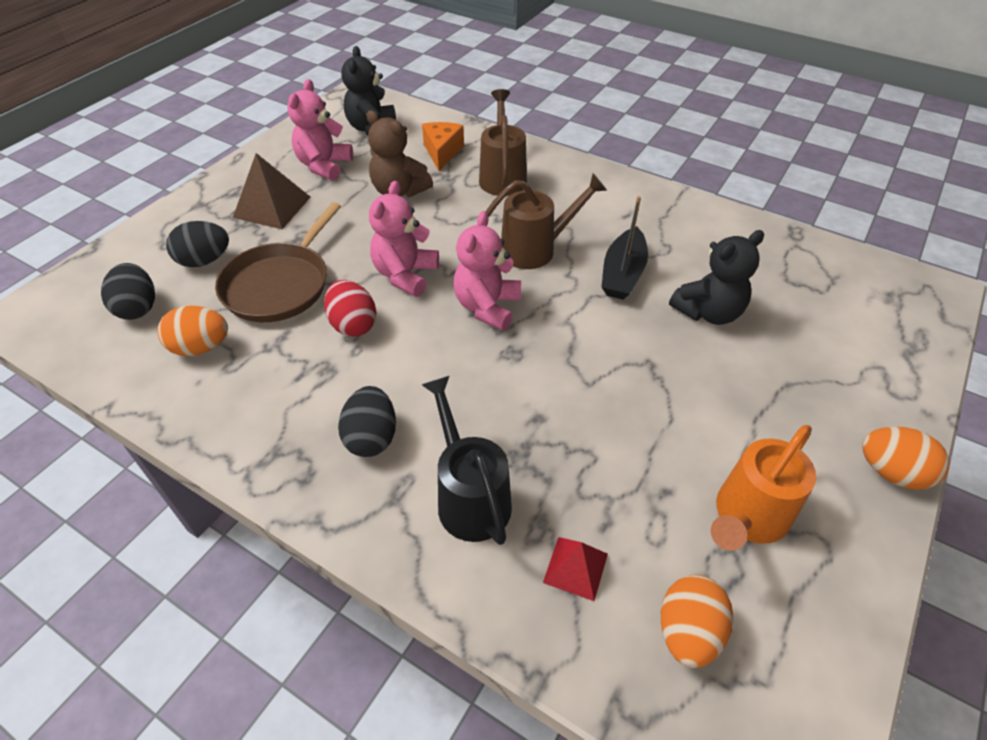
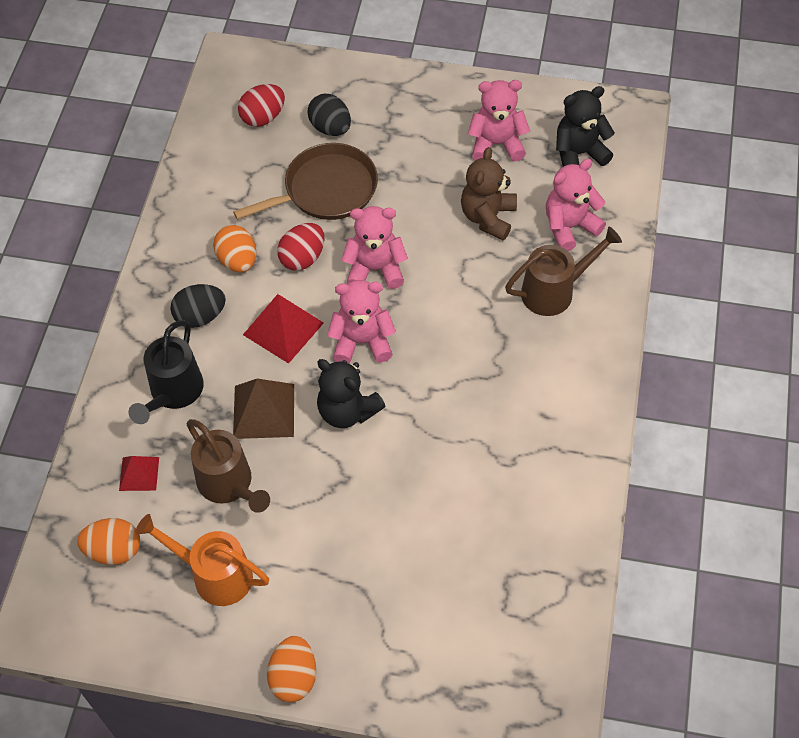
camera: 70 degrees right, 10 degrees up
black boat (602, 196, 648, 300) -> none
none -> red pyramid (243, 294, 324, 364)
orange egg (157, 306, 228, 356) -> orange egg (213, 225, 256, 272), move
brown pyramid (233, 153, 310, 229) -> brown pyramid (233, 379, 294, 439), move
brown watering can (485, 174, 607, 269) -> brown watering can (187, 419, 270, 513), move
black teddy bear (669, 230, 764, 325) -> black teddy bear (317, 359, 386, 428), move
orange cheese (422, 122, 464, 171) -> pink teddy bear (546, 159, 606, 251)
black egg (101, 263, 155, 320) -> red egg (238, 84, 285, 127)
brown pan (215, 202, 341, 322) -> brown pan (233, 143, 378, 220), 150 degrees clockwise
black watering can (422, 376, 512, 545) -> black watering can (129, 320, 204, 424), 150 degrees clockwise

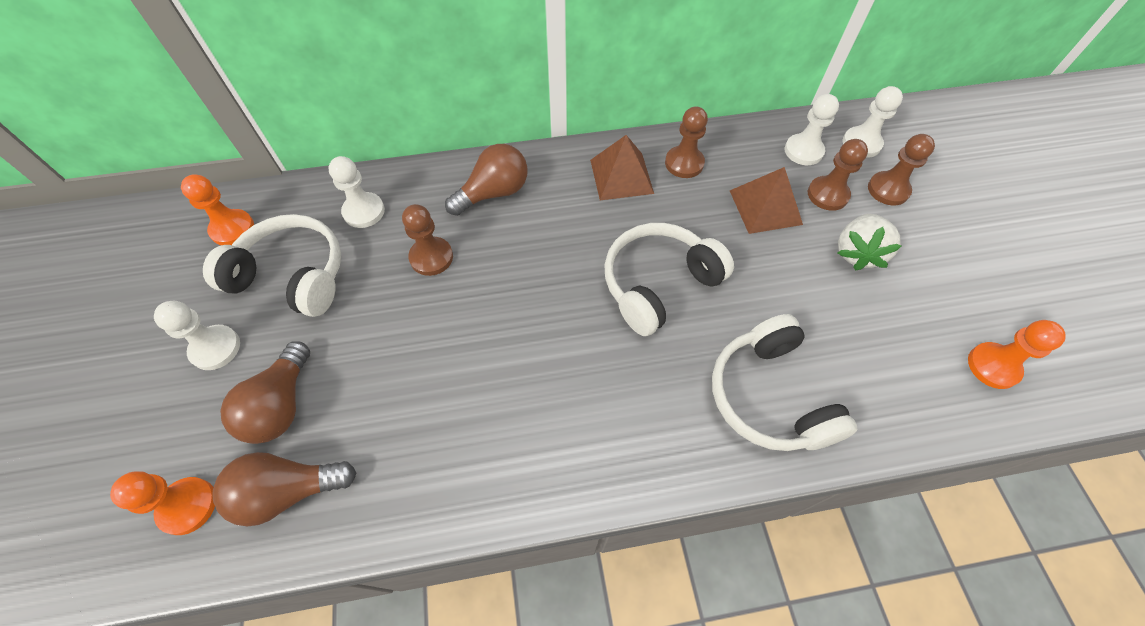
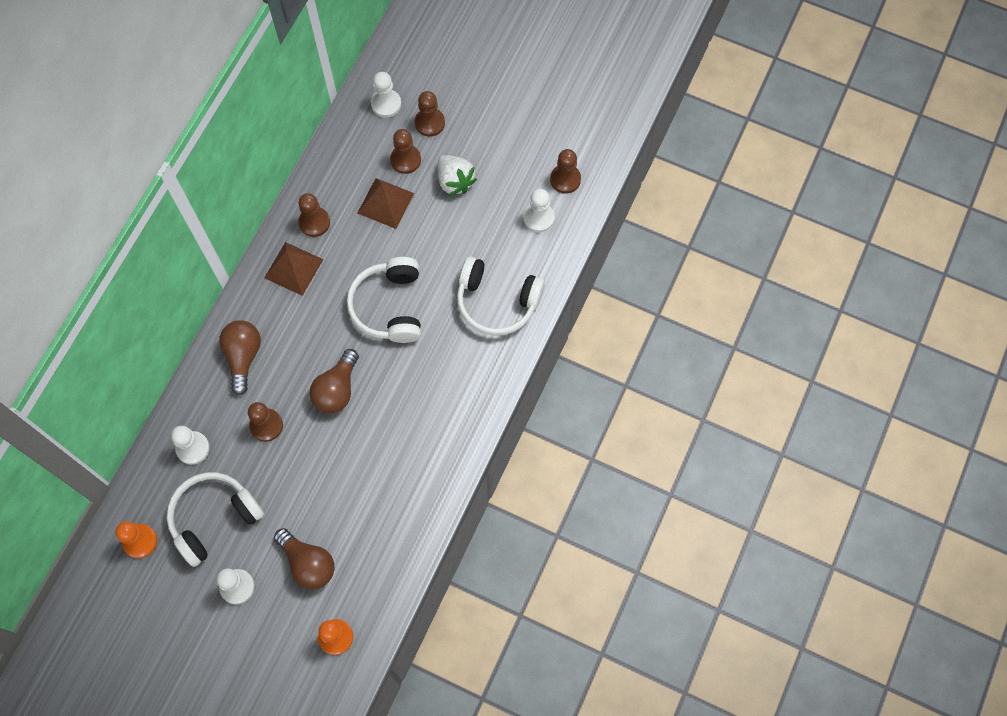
camera: 55 degrees left, 10 degrees up
brown light bulb (212, 452, 356, 527) -> brown light bulb (309, 349, 359, 413), move
white pawn (785, 94, 839, 165) -> white pawn (523, 189, 555, 232), move
orange pawn (968, 320, 1065, 389) -> brown pawn (550, 149, 581, 194)

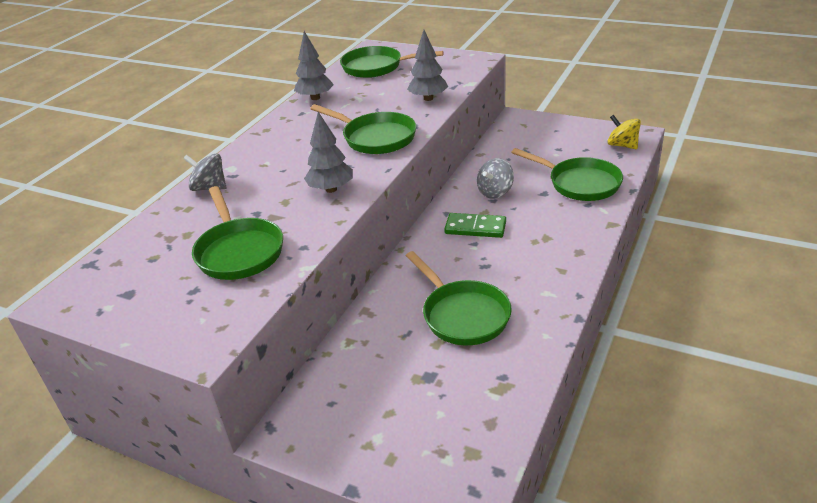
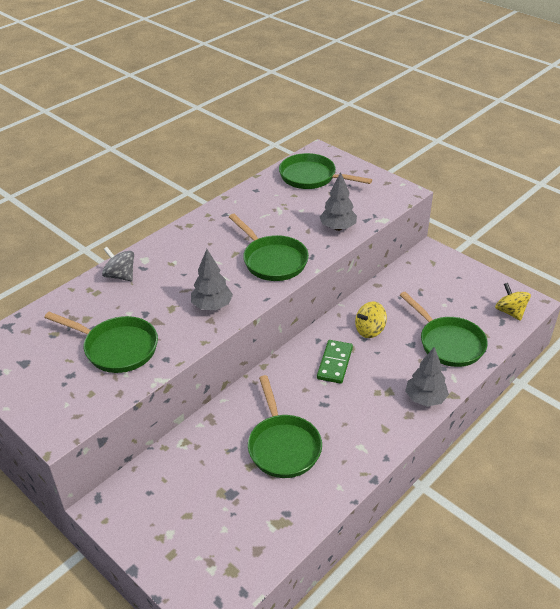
camera: 15 degrees right, 5 degrees up
grey tree (294, 31, 334, 100) -> grey tree (405, 347, 449, 407), move
grey spinning top (477, 158, 514, 199) -> yellow spinning top (355, 301, 387, 338)
green pan (192, 186, 283, 280) -> green pan (44, 312, 158, 373), 60 degrees counterclockwise
green domino (444, 213, 506, 238) -> green domino (317, 340, 353, 384), 75 degrees clockwise

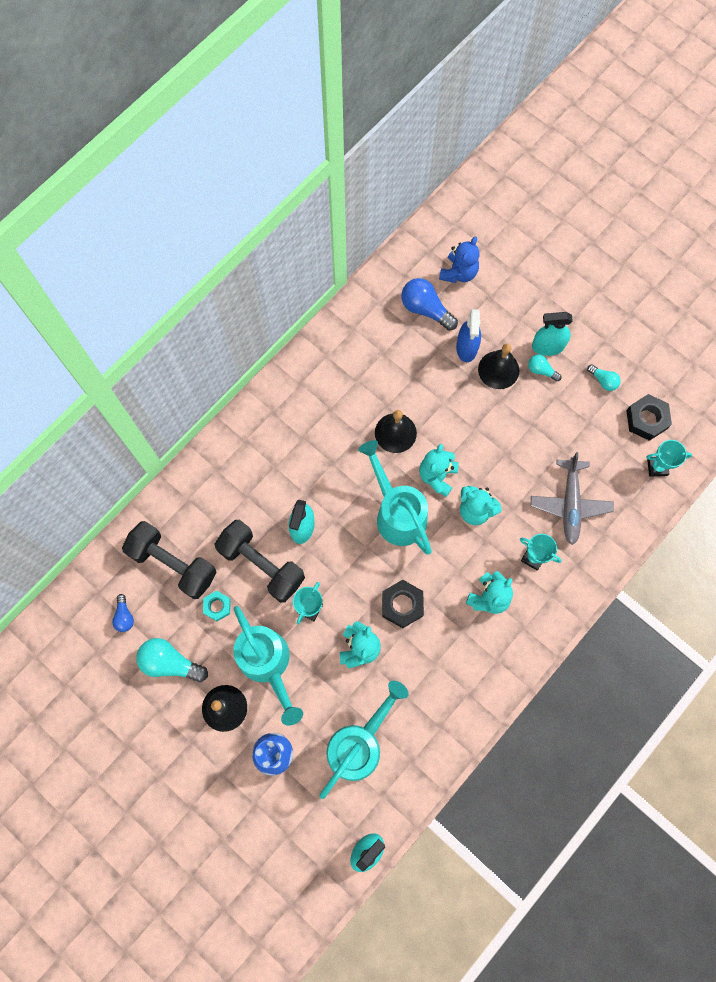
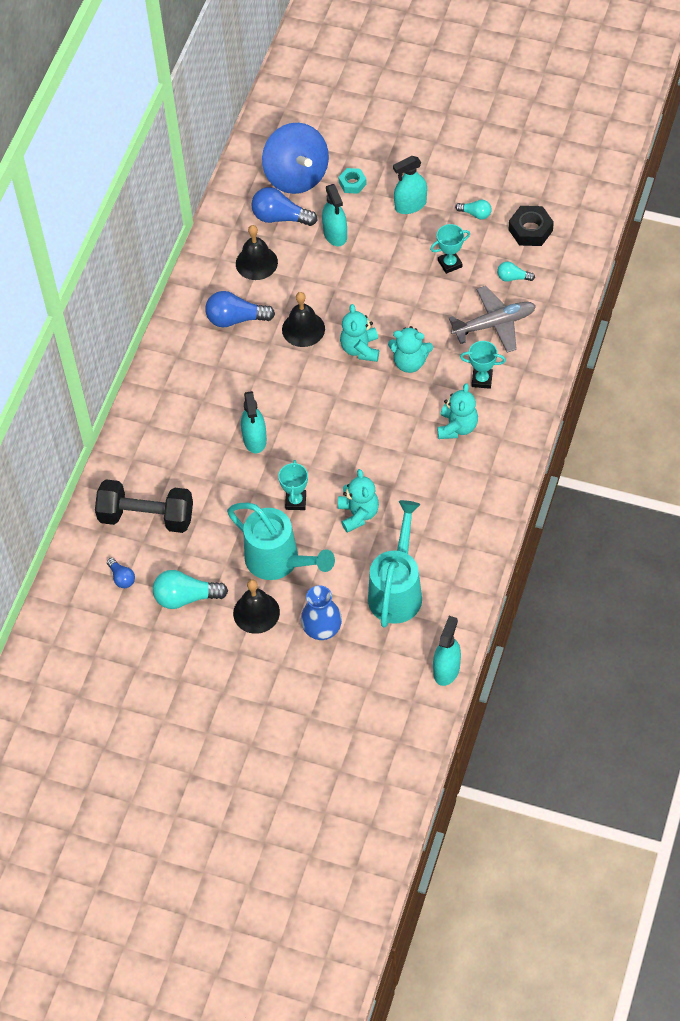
camera: 20 degrees left, 15 degrees down
black dumbbell (215, 520, 305, 603) -> none
turquoise watering can (358, 440, 432, 554) -> none
black nut (382, 580, 424, 628) -> none
none -> blue light bulb (205, 291, 275, 328)
turquoise nut (203, 590, 231, 622) -> turquoise nut (339, 168, 367, 194), move
black bell (478, 344, 519, 389) -> black bell (236, 225, 278, 280), move
turquoise light bulb (528, 355, 561, 382) -> turquoise light bulb (497, 261, 535, 282), move
turquoise trophy (646, 440, 692, 476) -> turquoise trophy (430, 224, 470, 274), move
blue teddy bear (439, 237, 479, 283) -> blue spinning top (262, 123, 329, 194)
blue spray bottle (456, 309, 481, 362) -> turquoise spray bottle (322, 184, 347, 246)
grey plane (531, 452, 614, 545) -> grey plane (449, 286, 536, 353), 90 degrees counterclockwise

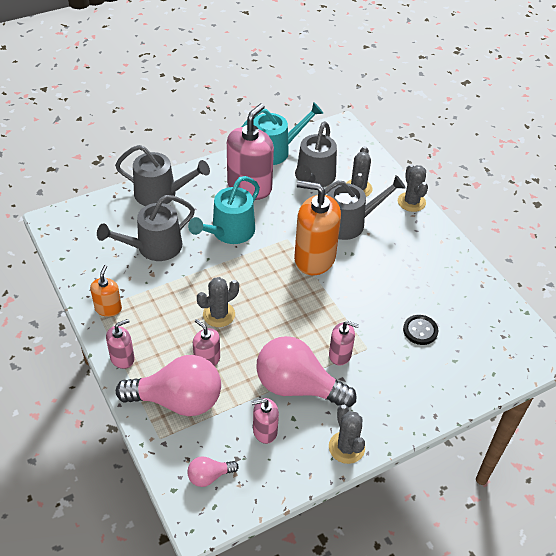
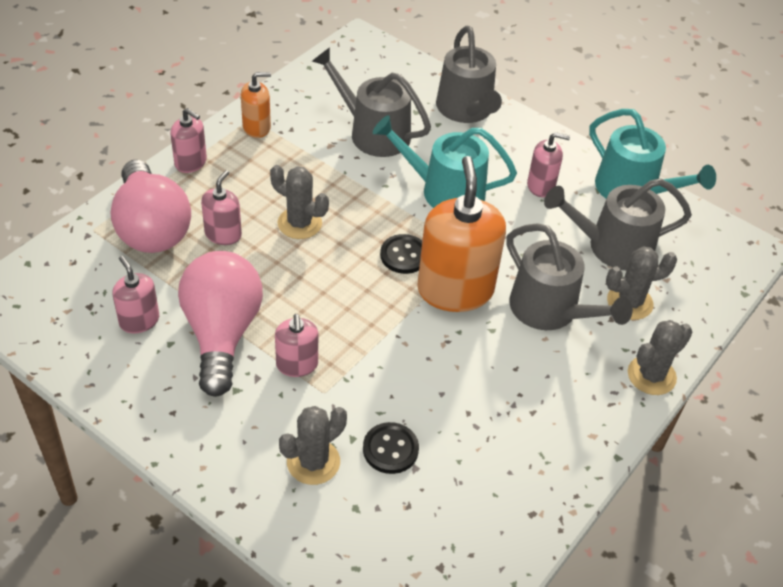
camera: 65 degrees right, 0 degrees up
pink light bulb (187, 456, 239, 487) -> none
none -> black button (380, 234, 422, 274)
grey cactus (329, 405, 365, 464) -> grey cactus (279, 406, 347, 485), move
pink soap dispenser (227, 103, 274, 200) -> pink soap dispenser (527, 132, 570, 197), x0.51

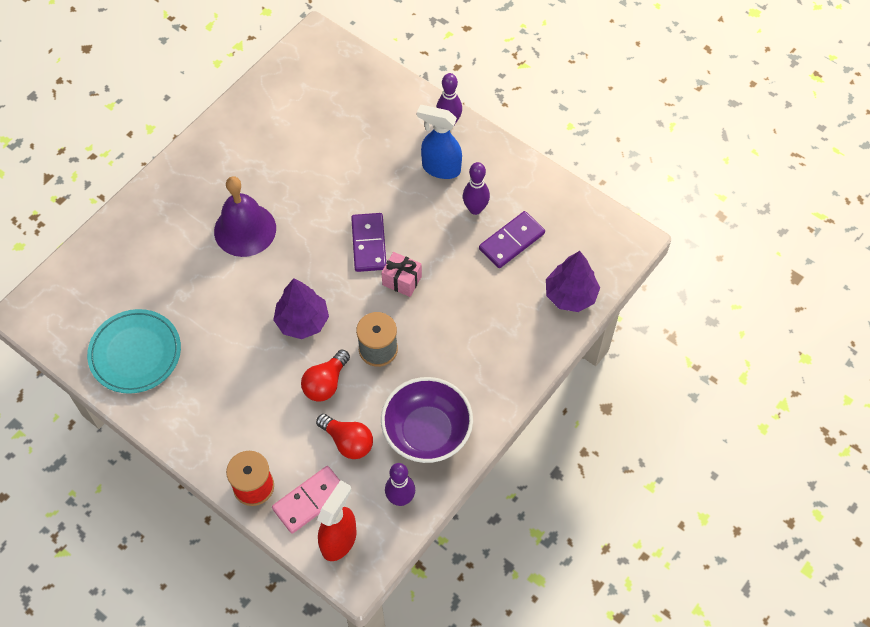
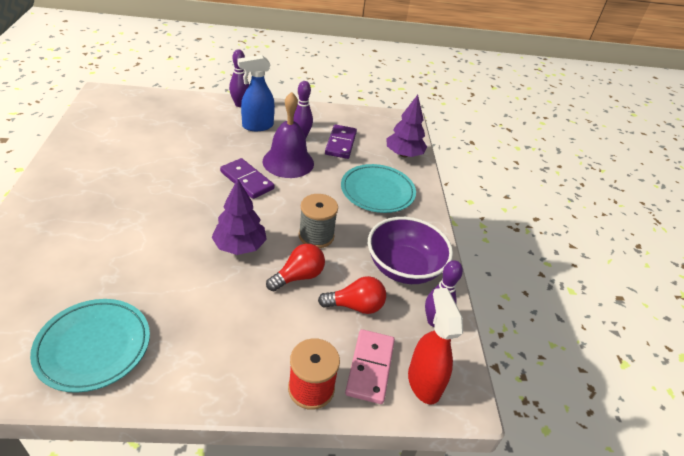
camera: 45 degrees left, 20 degrees down
pink gift (381, 252, 422, 297) -> none
none -> turquoise plate (341, 164, 416, 213)
purple bell (214, 176, 276, 257) -> purple bell (263, 92, 314, 178), move
red light bulb (301, 350, 350, 402) -> red light bulb (266, 244, 325, 291), 120 degrees counterclockwise

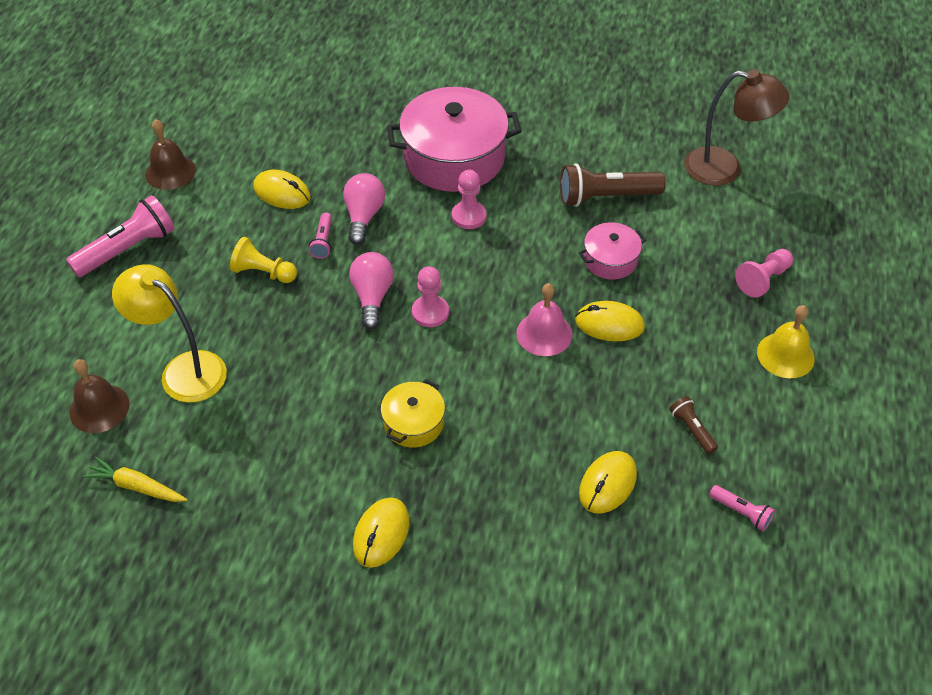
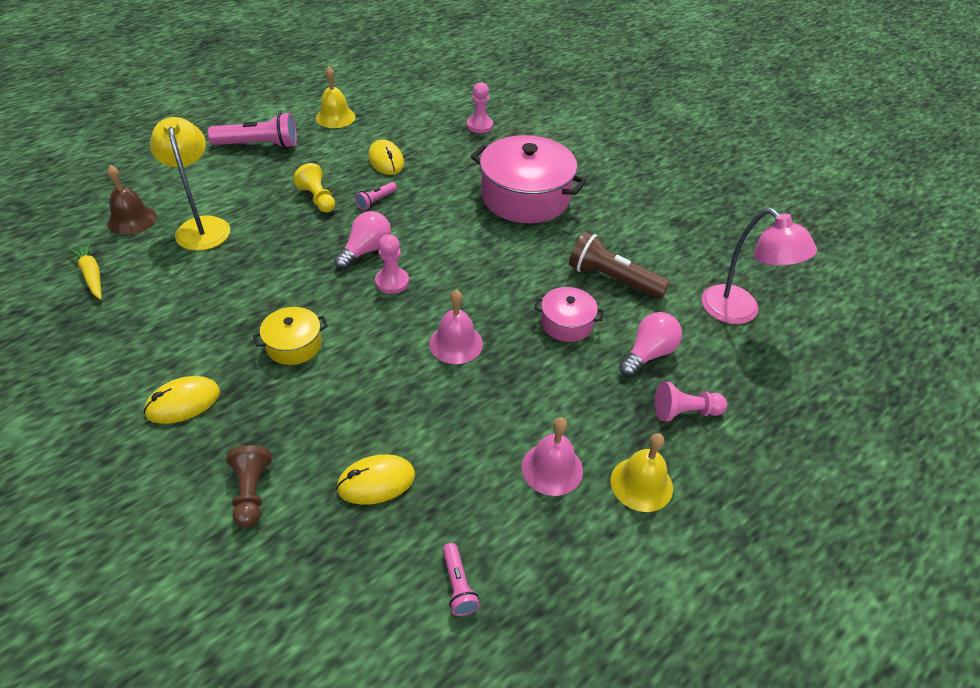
camera: 35 degrees right, 5 degrees down
yellow mouse (575, 301, 645, 342) -> none
brown flashlight (669, 396, 718, 454) -> none
none -> brown pawn (226, 446, 272, 528)
none -> pink bell (522, 417, 583, 496)
pink light bulb (343, 173, 385, 245) -> pink light bulb (619, 312, 682, 377), move
pink pawn (452, 170, 487, 229) -> pink pawn (467, 82, 493, 133), move
brown bell (145, 119, 196, 190) -> yellow bell (316, 67, 355, 128)
brown lamp (685, 69, 790, 186) -> pink lamp (702, 208, 817, 324)

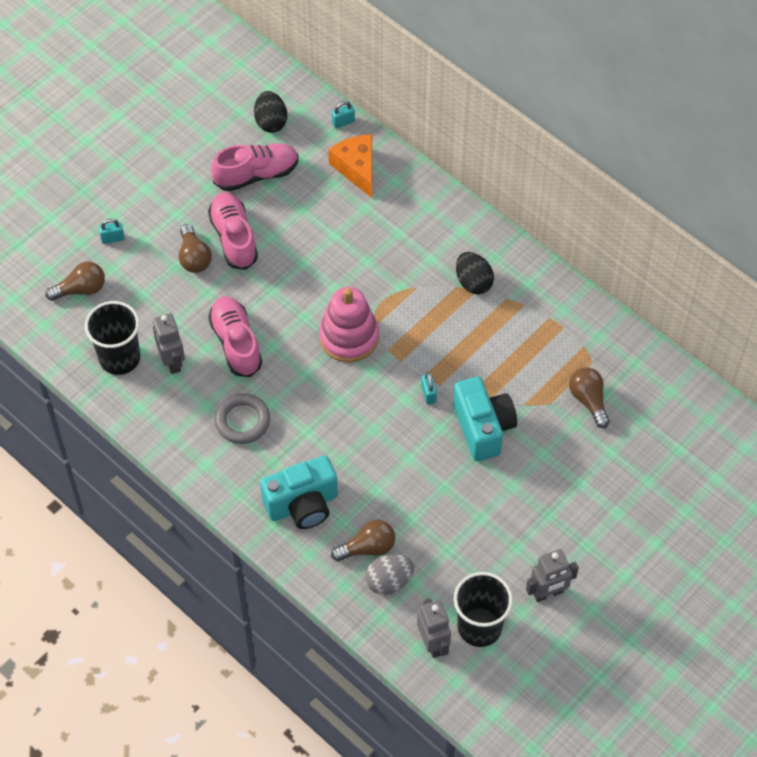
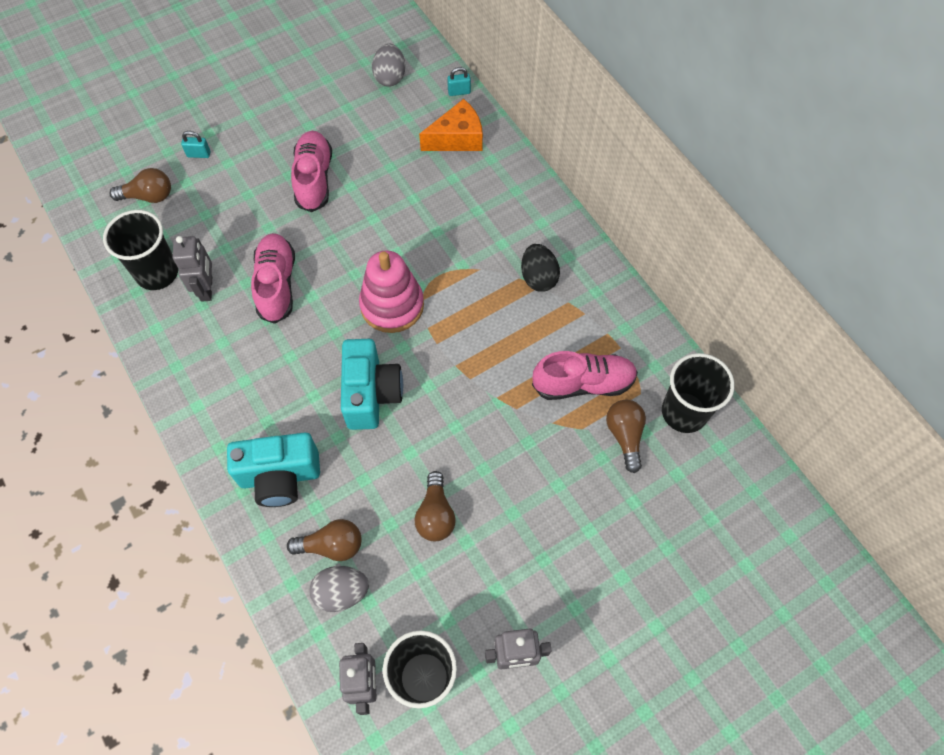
camera: 15 degrees right, 5 degrees up
grey ring (215, 393, 270, 444) -> none
turquoise padlock (421, 372, 437, 404) -> none
none -> black cup (662, 353, 735, 433)
brown light bulb (179, 224, 212, 273) -> brown light bulb (415, 471, 456, 541), move
pink shoe (211, 143, 298, 191) -> pink shoe (532, 351, 638, 400), move
turquoise camera (453, 377, 517, 461) -> turquoise camera (341, 339, 403, 430), move
black egg (254, 91, 287, 133) -> grey egg (372, 44, 405, 87)
orange cheese (328, 134, 372, 198) -> orange cheese (419, 99, 483, 151), 75 degrees clockwise

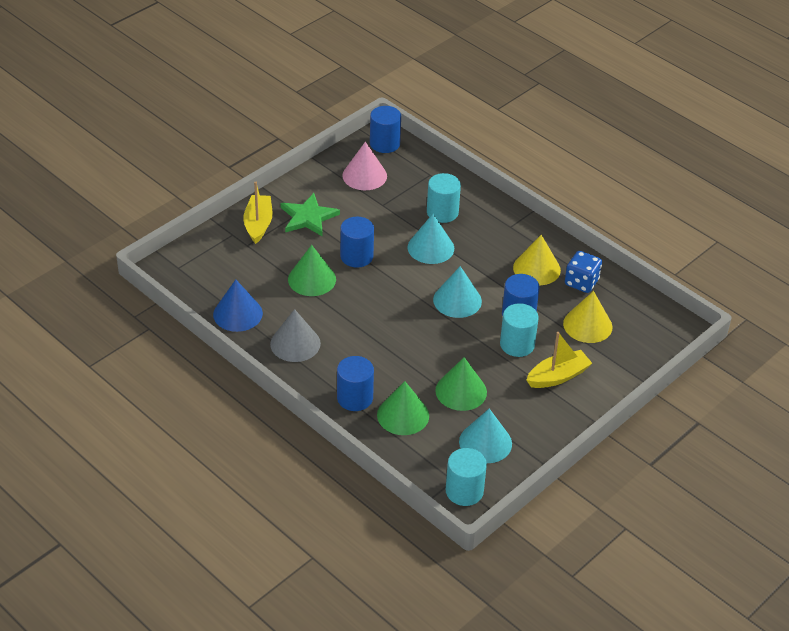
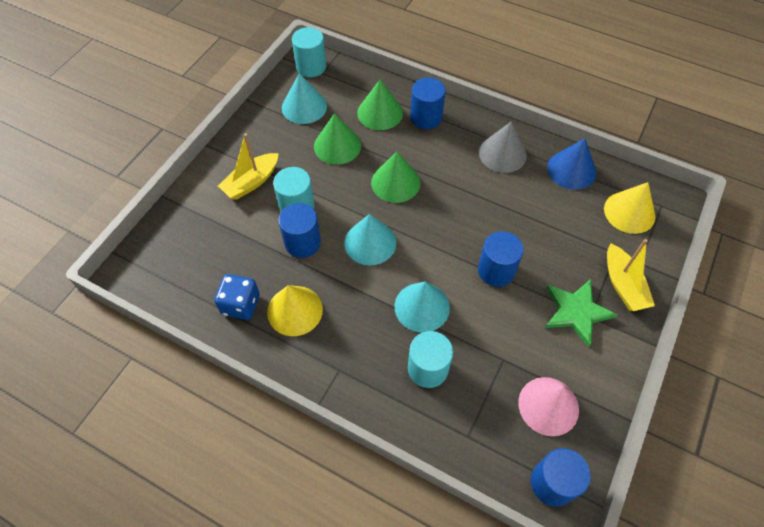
camera: 165 degrees right, 15 degrees up
green cone (288, 245, 336, 296) -> green cone (371, 151, 420, 203), move
yellow cone (563, 291, 613, 343) -> yellow cone (604, 182, 656, 234), move

